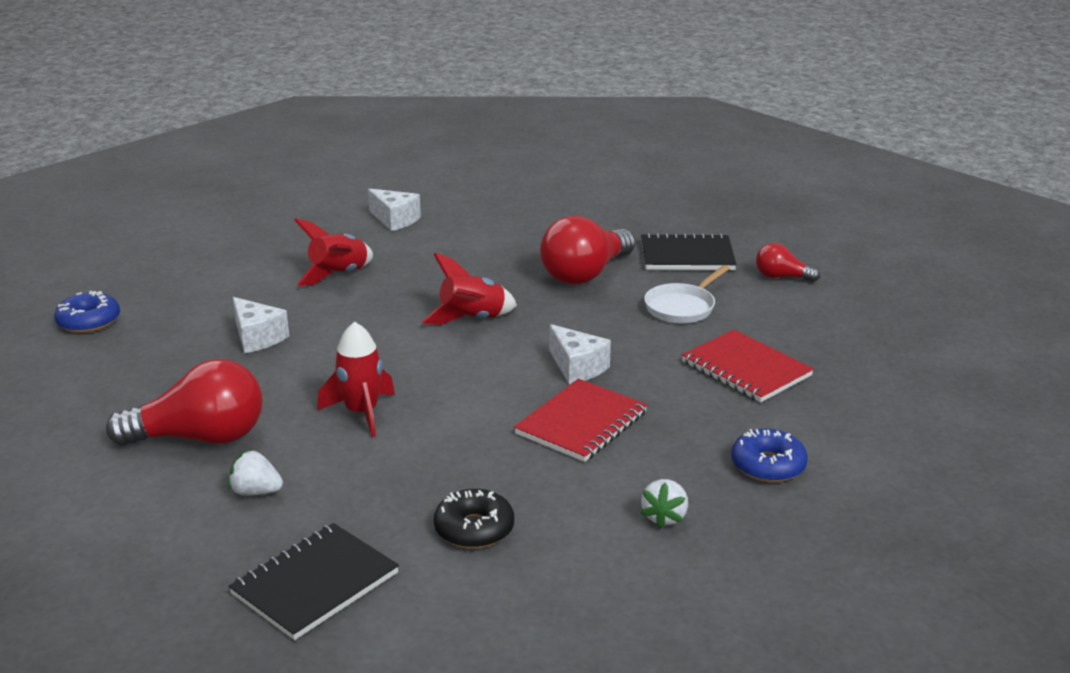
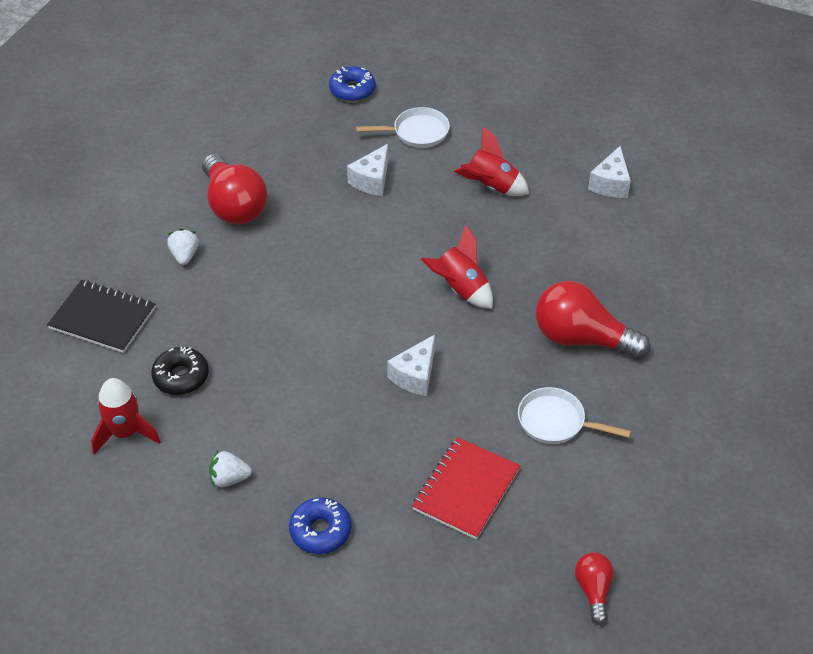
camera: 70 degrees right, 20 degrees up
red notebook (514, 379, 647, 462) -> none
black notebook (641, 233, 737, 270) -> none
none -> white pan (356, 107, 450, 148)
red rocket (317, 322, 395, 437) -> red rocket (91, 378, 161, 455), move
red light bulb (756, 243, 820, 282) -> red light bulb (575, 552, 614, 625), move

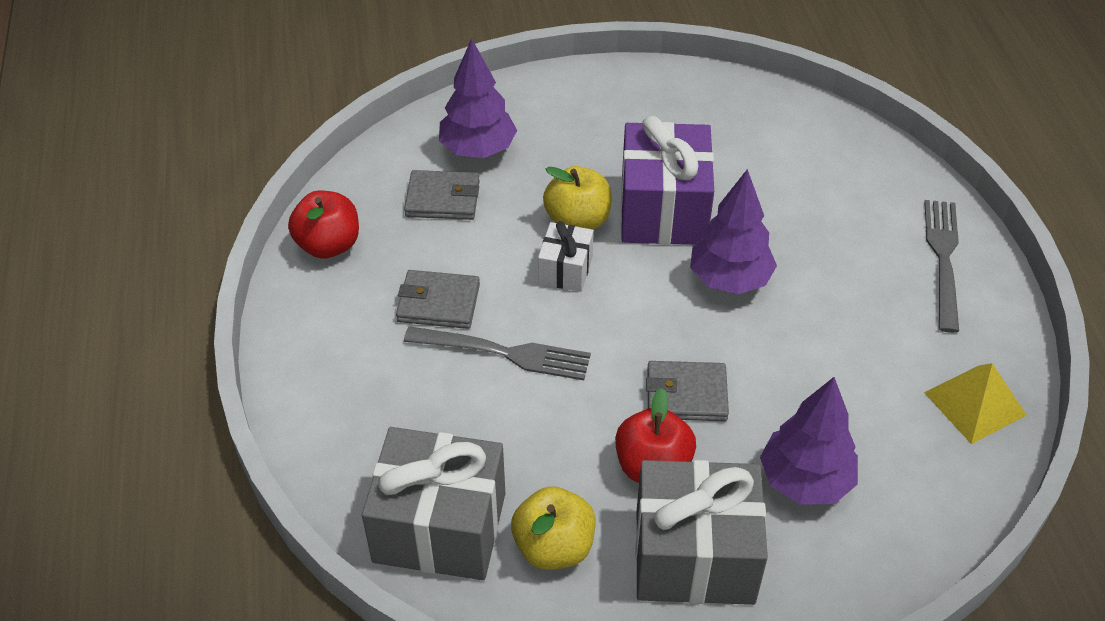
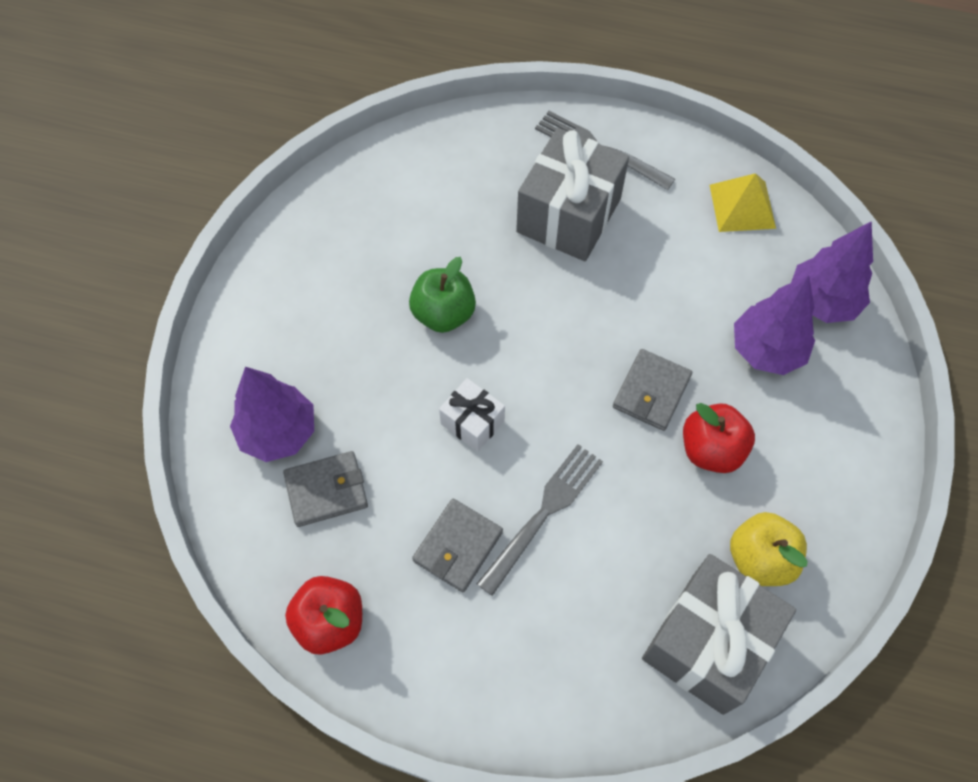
camera: 65 degrees left, 15 degrees up
yellow apple (543, 166, 612, 230) -> none
grey gift (635, 460, 768, 605) -> grey gift (516, 128, 629, 261), move
purple tree (690, 169, 777, 294) -> purple tree (791, 221, 873, 323), move
purple gift (621, 116, 714, 245) -> green apple (409, 257, 476, 333)
grey wallet (404, 170, 480, 220) -> grey wallet (283, 451, 368, 527), 45 degrees clockwise

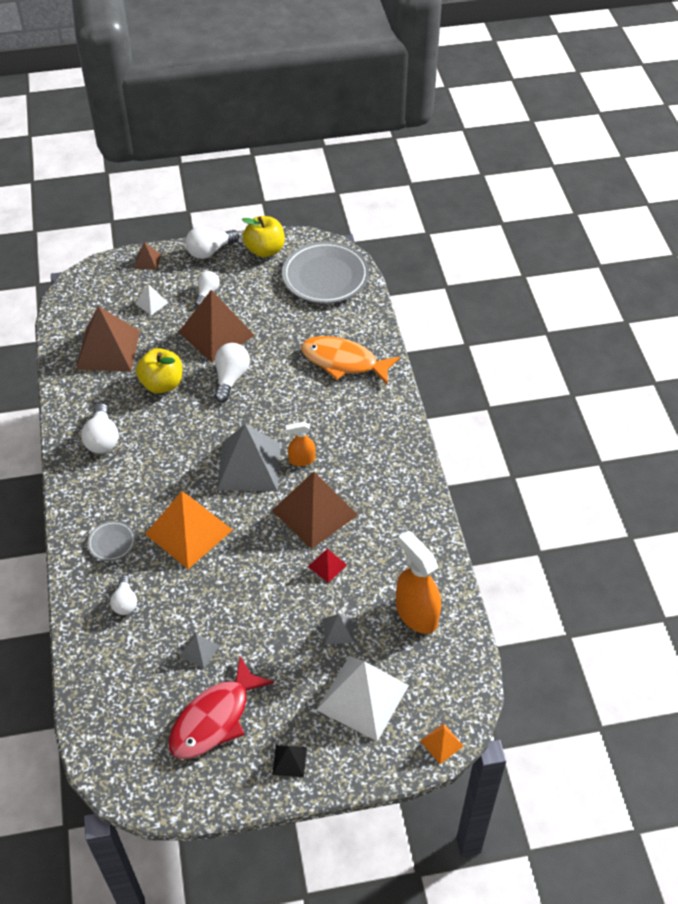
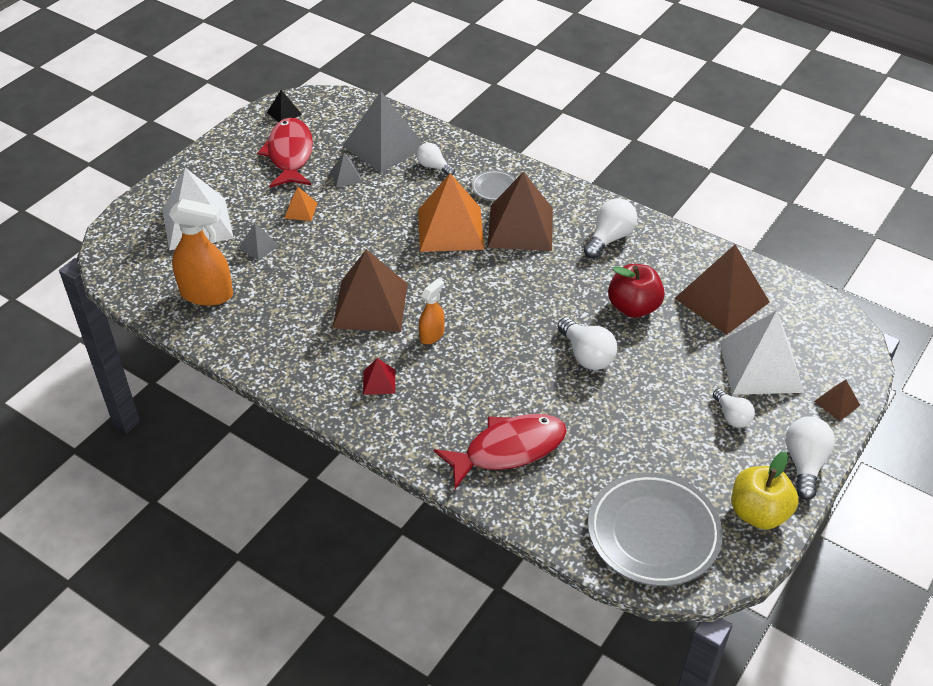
camera: 135 degrees right, 5 degrees down
brown pyramid (179, 290, 255, 363) -> brown pyramid (487, 172, 553, 251), move
grey pyramid (217, 424, 281, 491) -> grey pyramid (343, 91, 423, 173), move
black pyramid (272, 745, 307, 777) -> black pyramid (267, 90, 302, 122), move
red pyramid (308, 549, 347, 583) -> red pyramid (363, 358, 395, 395), move
orange pyramid (420, 723, 464, 764) -> orange pyramid (284, 187, 317, 221), move
yellow apple (136, 348, 182, 393) -> red apple (608, 264, 665, 318)
orange fish (301, 336, 400, 385) -> red fish (434, 414, 567, 489)
white light bulb (81, 403, 119, 453) -> white light bulb (584, 198, 637, 258), 90 degrees clockwise
white pyramid (135, 284, 168, 315) -> white pyramid (719, 311, 804, 395), x2.25

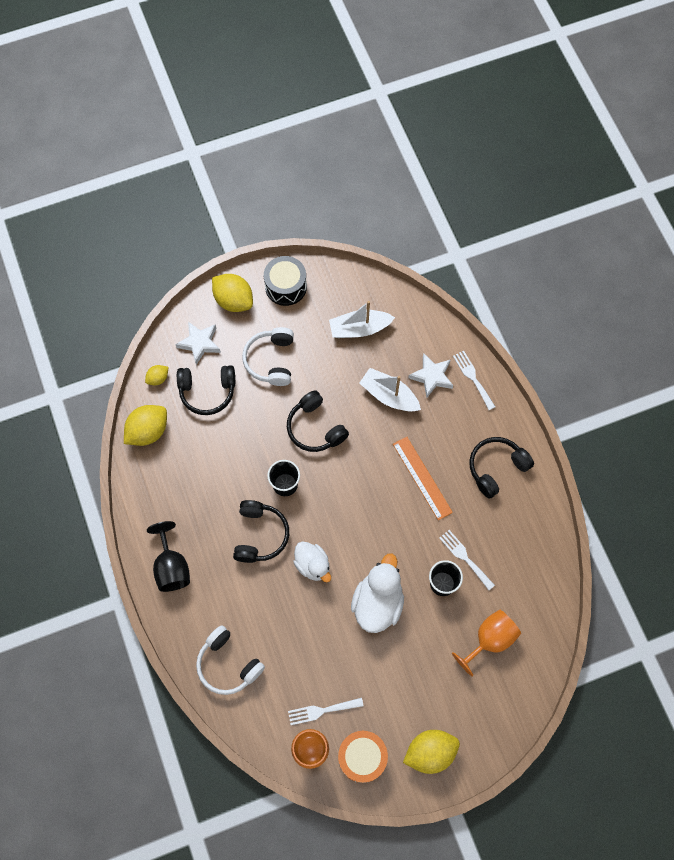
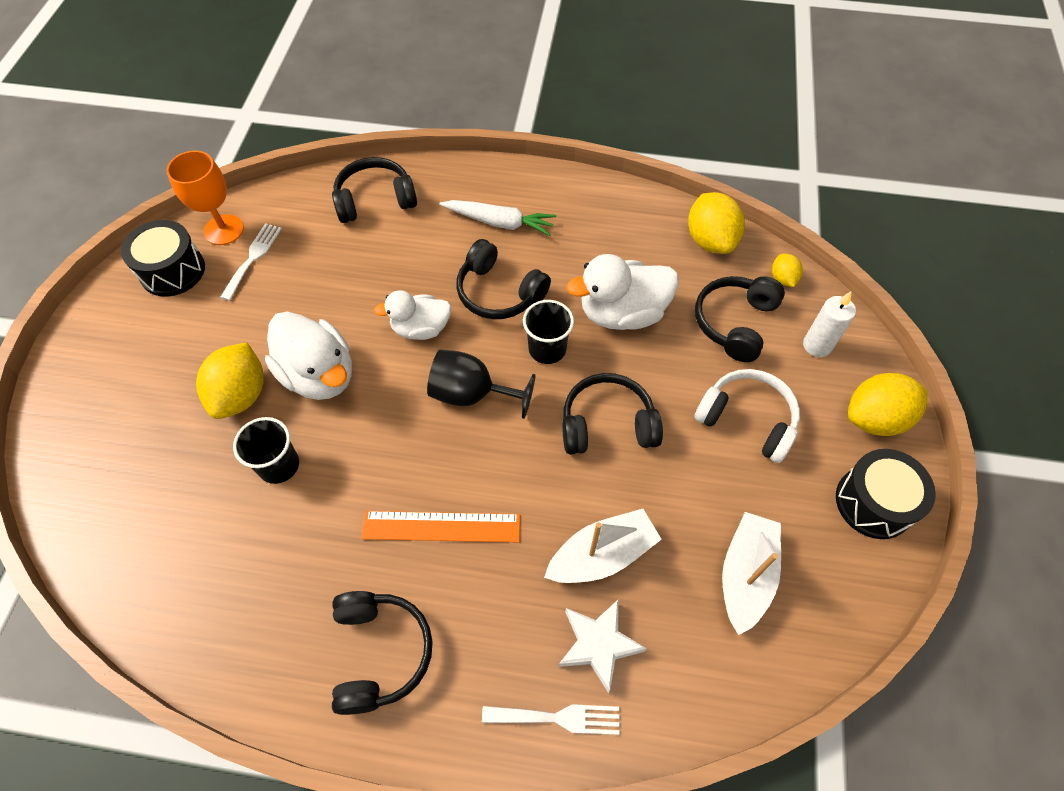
camera: 120 degrees right, 10 degrees down
white fork (439, 530, 495, 590) -> none
orange goblet (452, 610, 521, 676) -> none
none -> white carrot (439, 200, 556, 236)
none -> white duck (566, 254, 678, 330)
black goblet (147, 521, 190, 592) -> black goblet (427, 349, 536, 419), move
yellow lemon (403, 730, 460, 774) -> yellow lemon (196, 342, 264, 419), move
white star (175, 322, 221, 365) -> white candle (803, 291, 856, 357)
white headphones (196, 625, 265, 695) -> black headphones (332, 157, 417, 223)
orange drum (338, 731, 388, 783) -> black drum (121, 220, 205, 297)

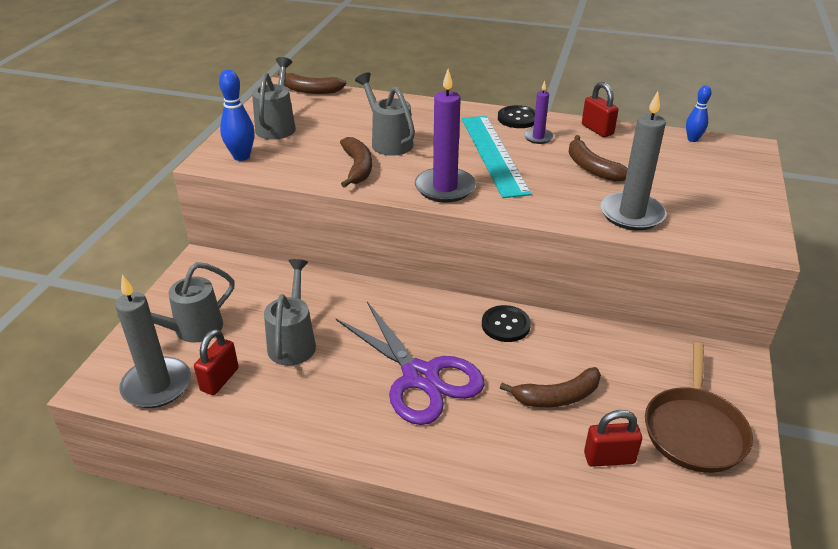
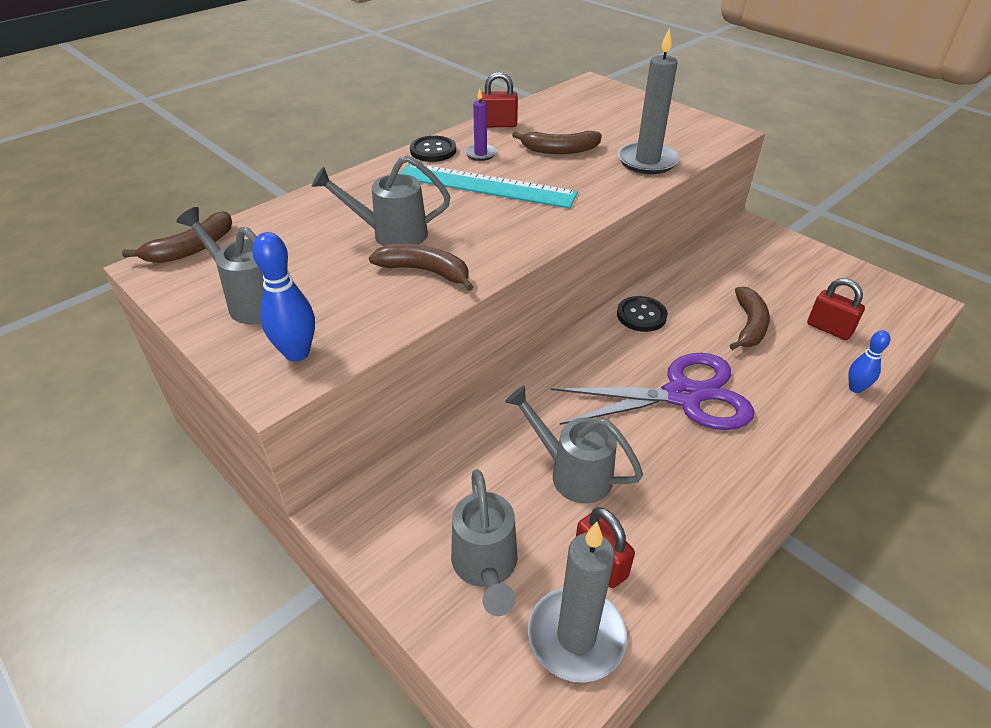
camera: 60 degrees left, 5 degrees up
purple candle (415, 69, 476, 202) -> none
brown pan (645, 342, 753, 473) -> none
blue bowling pin (686, 85, 711, 142) -> blue bowling pin (848, 330, 890, 393), move
red padlock (584, 410, 642, 467) -> red padlock (807, 278, 865, 340), 75 degrees counterclockwise

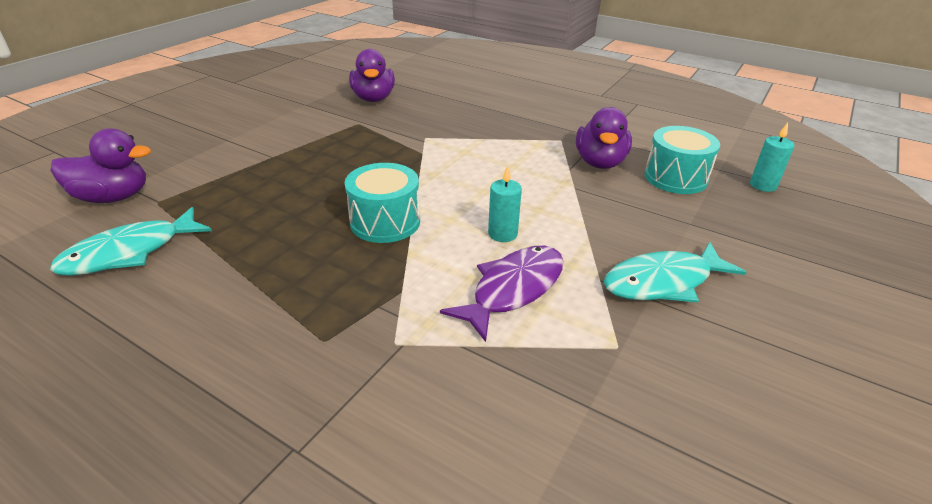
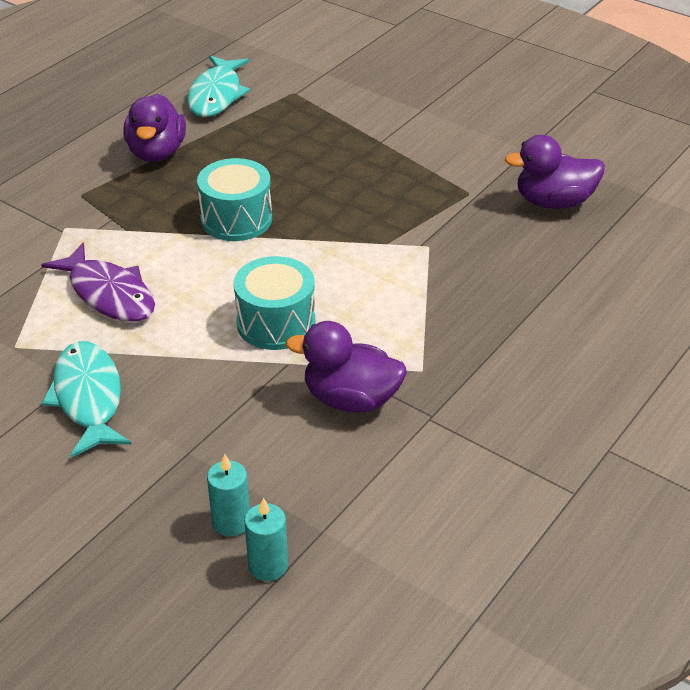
camera: 95 degrees right, 5 degrees up
purple duck (50, 128, 151, 203) -> purple duck (123, 94, 186, 162), move
turquoise candle (488, 165, 522, 242) -> turquoise candle (207, 454, 250, 536), move
turquoise drum (644, 126, 720, 194) -> turquoise drum (233, 256, 315, 350), move
turquoise fish (50, 207, 212, 276) -> turquoise fish (187, 56, 250, 117), 135 degrees counterclockwise

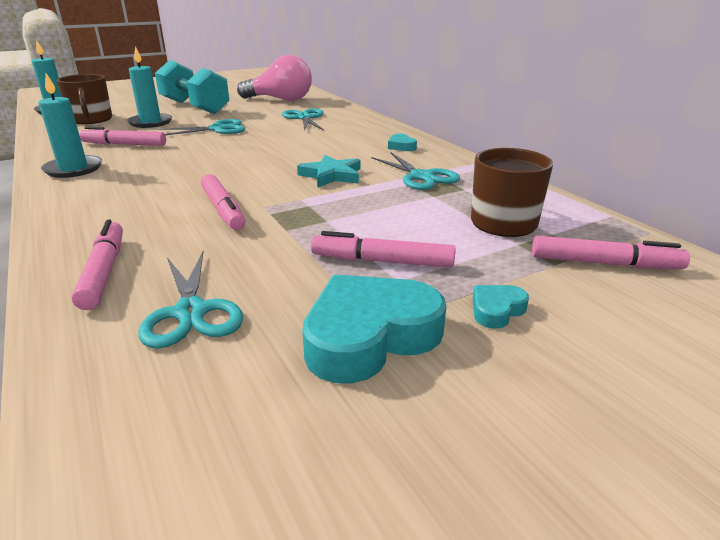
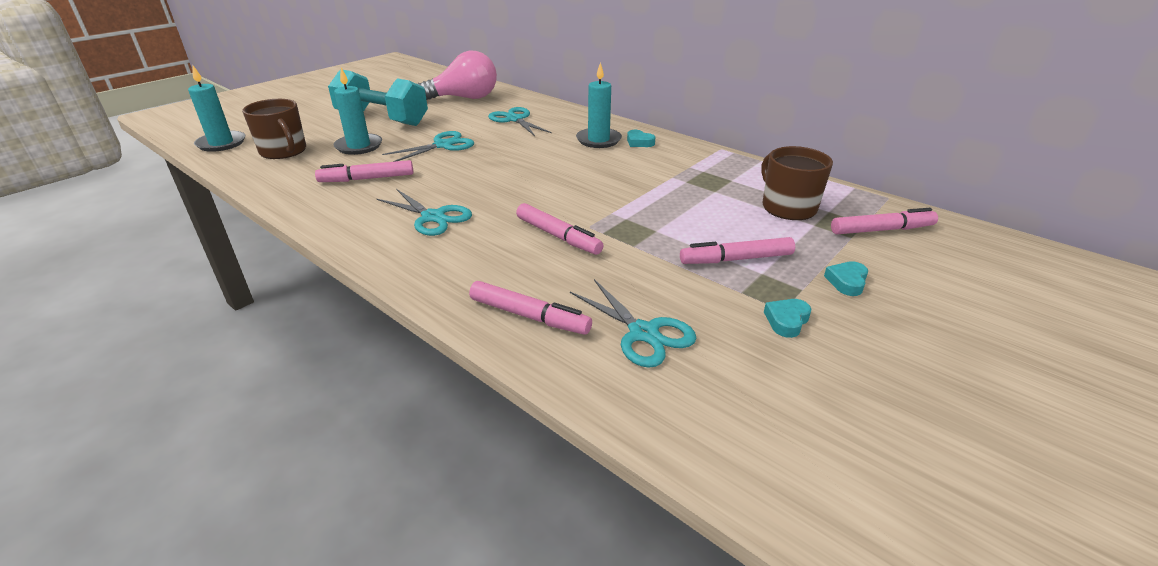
camera: 20 degrees left, 5 degrees up
turquoise star (297, 155, 361, 188) -> none
turquoise candle (39, 73, 102, 178) -> turquoise candle (576, 62, 622, 148), move
turquoise scissors (371, 152, 460, 190) -> turquoise scissors (377, 189, 472, 236), move
pink marker (71, 219, 123, 310) -> pink marker (469, 281, 592, 335), 150 degrees clockwise
turquoise heart (302, 275, 446, 384) -> turquoise heart (764, 299, 811, 338), x0.46

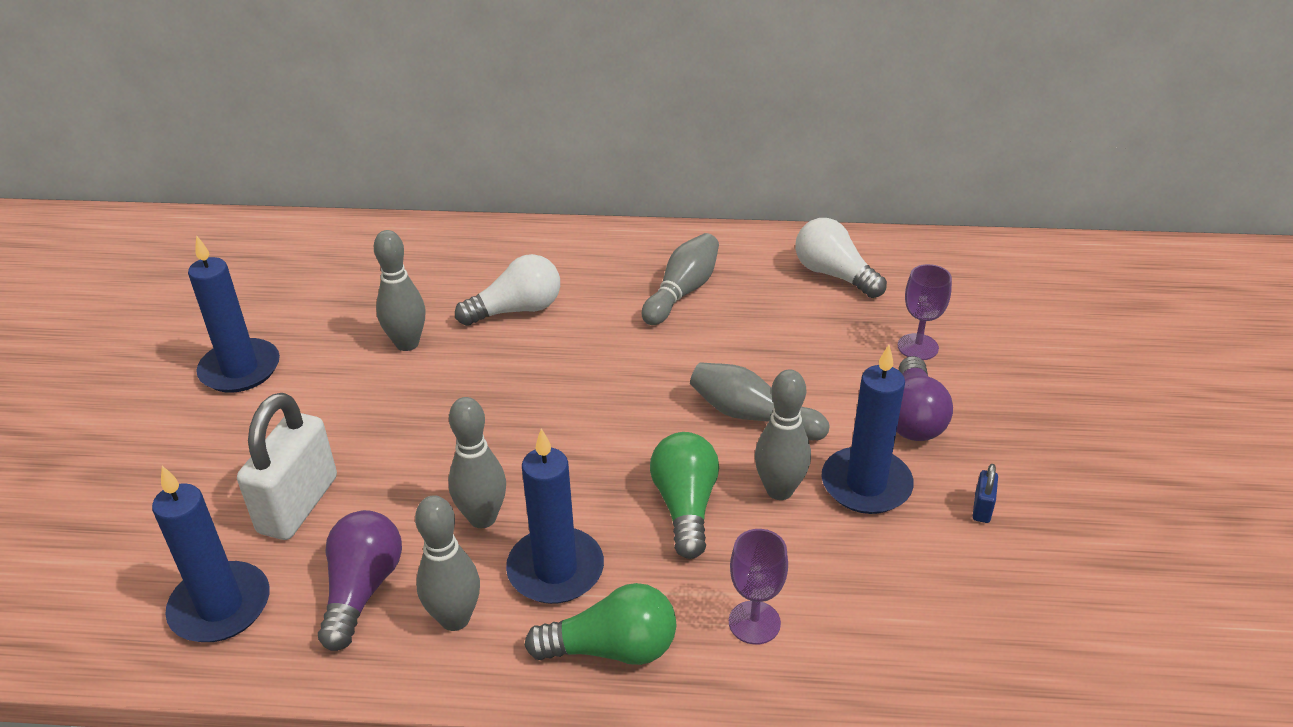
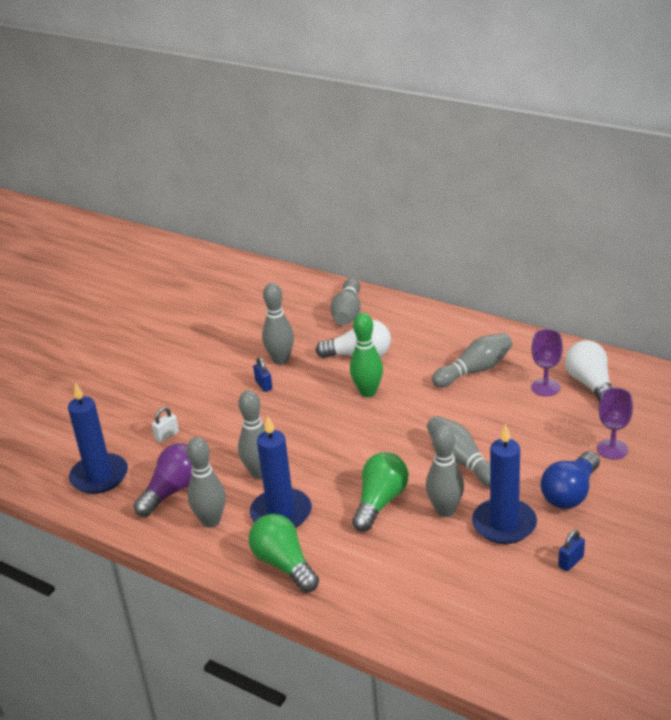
camera: 30 degrees right, 5 degrees down
blue candle (188, 235, 280, 393) -> none
none -> blue padlock (253, 357, 273, 392)
none -> grey bowling pin (330, 278, 361, 325)
none -> green bowling pin (350, 313, 383, 397)
purple goblet (729, 529, 788, 645) -> purple goblet (531, 329, 563, 396), move
purple light bulb (896, 356, 953, 441) -> blue light bulb (541, 451, 600, 509)
green light bulb (525, 583, 676, 665) -> green light bulb (249, 514, 319, 593), 150 degrees counterclockwise
white padlock (237, 393, 337, 540) -> white padlock (152, 407, 179, 443), x0.41

